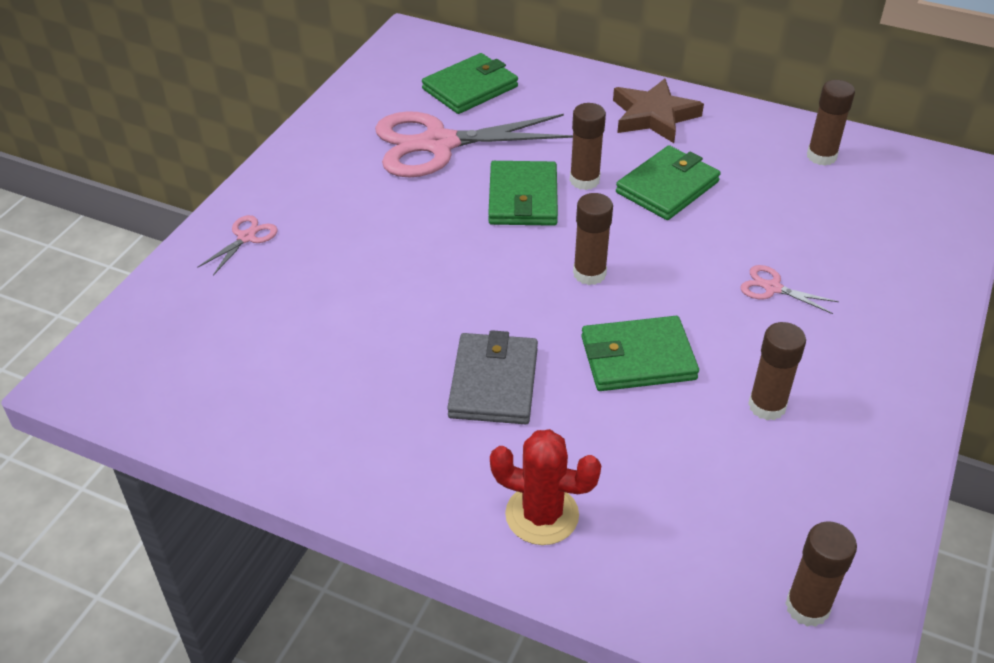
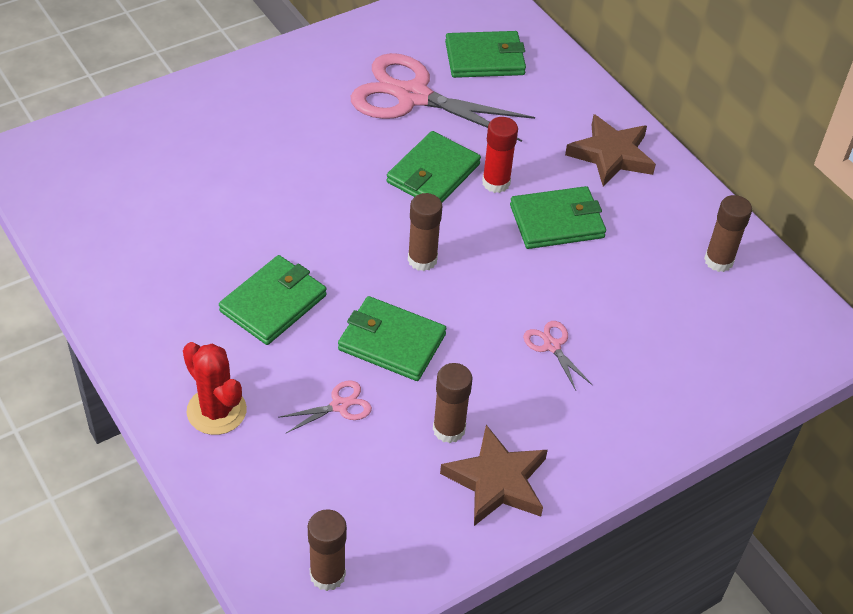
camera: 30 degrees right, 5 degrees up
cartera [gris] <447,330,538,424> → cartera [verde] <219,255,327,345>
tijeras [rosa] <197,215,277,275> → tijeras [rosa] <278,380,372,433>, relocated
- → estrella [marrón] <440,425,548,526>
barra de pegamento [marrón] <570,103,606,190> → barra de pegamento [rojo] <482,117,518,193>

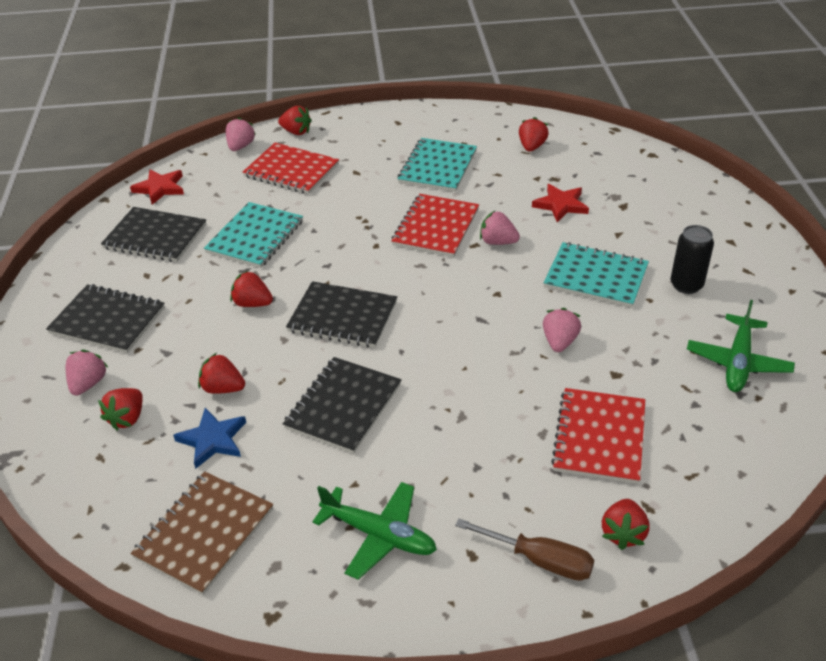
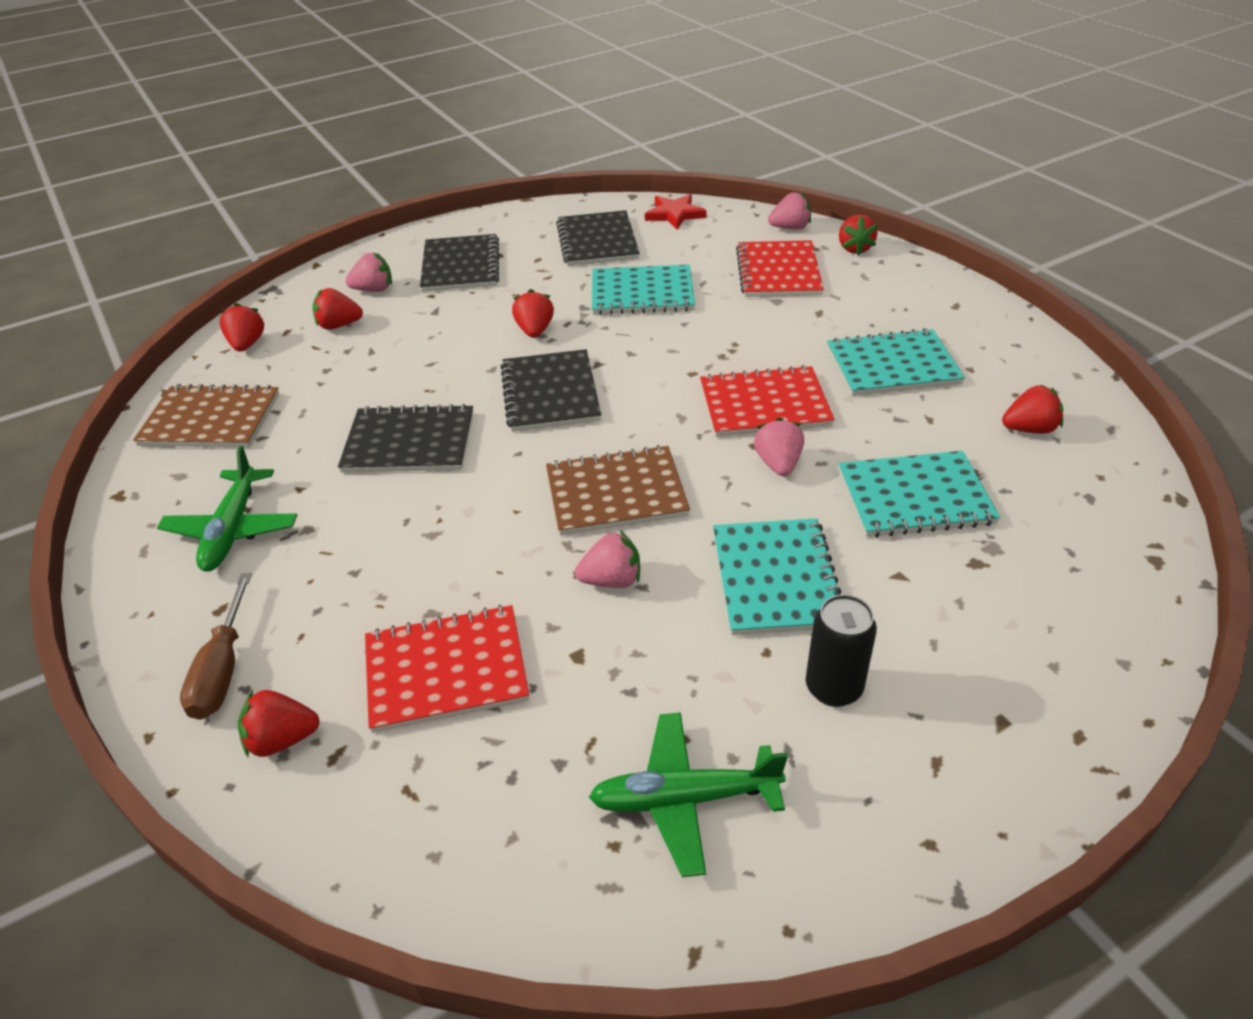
camera: 65 degrees right, 0 degrees up
fresa [rojo] <198,353,245,394> → fresa [rojo] <220,303,265,352>, relocated
- → cuaderno [marrón] <546,445,690,535>
estrella [rojo] <532,184,589,222> → cuaderno [turquesa] <839,451,1000,537>
estrella [azul] <173,408,246,469> → -

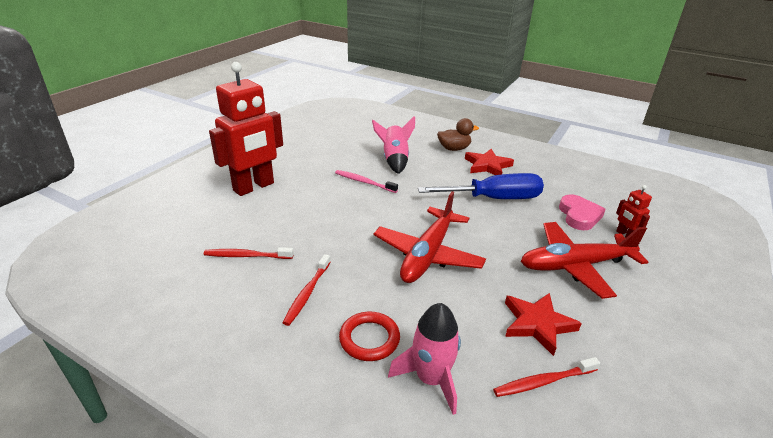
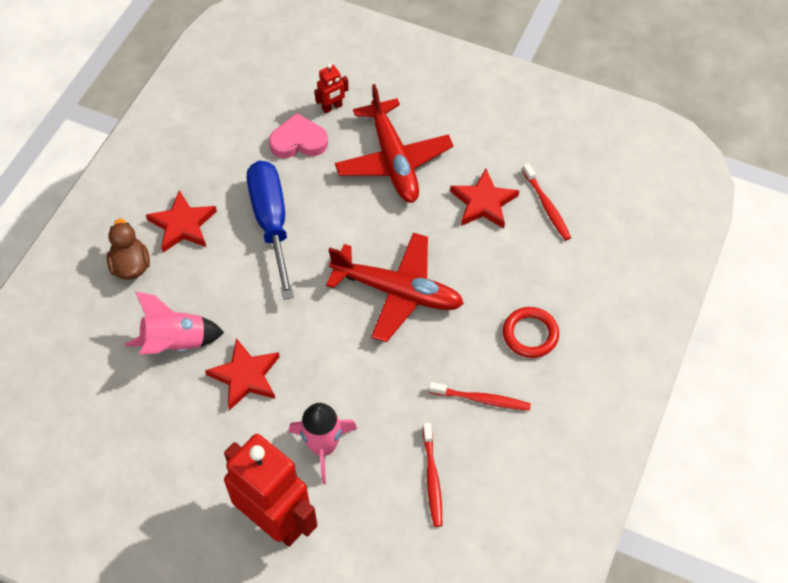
camera: 95 degrees left, 25 degrees up
cepillo de dientes [rosa] <335,170,398,193> → estrella [rojo] <205,338,280,410>
cohete [rosa] <388,303,461,415> → cohete [rosa] <289,403,357,484>, relocated

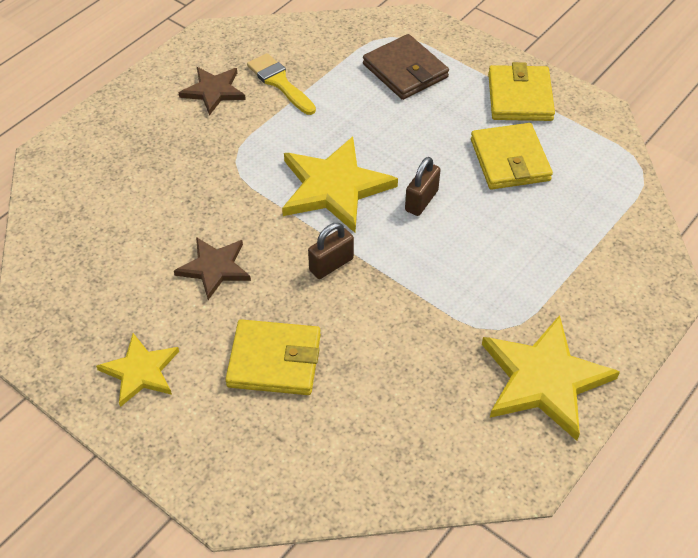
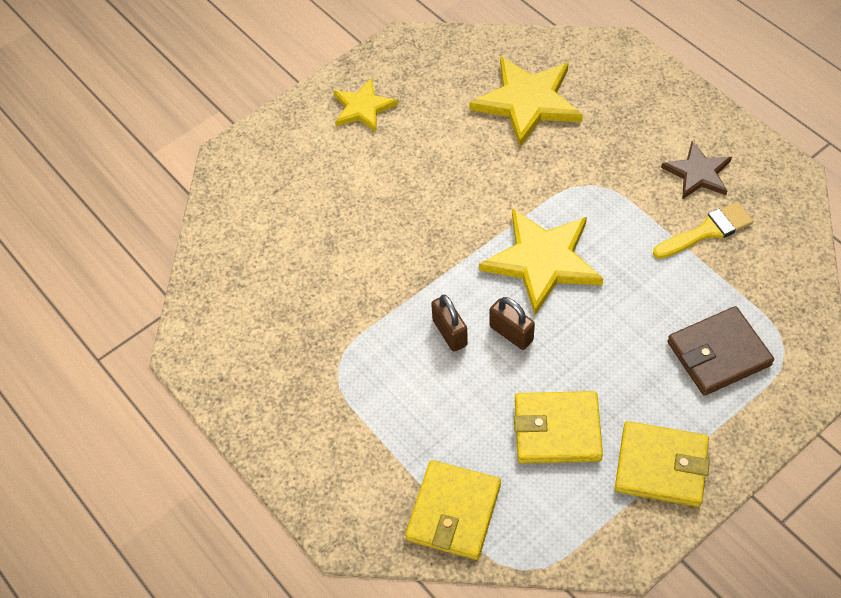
camera: 105 degrees right, 5 degrees up
cartera [amarillo] <225,319,321,395> → cartera [amarillo] <405,460,501,560>, relocated
candado [marrón] <308,223,354,279> → candado [marrón] <431,295,468,352>, relocated
estrella [amarillo] <482,315,620,441> → estrella [amarillo] <469,56,583,147>, relocated
estrella [marrón] <174,237,251,300> → -

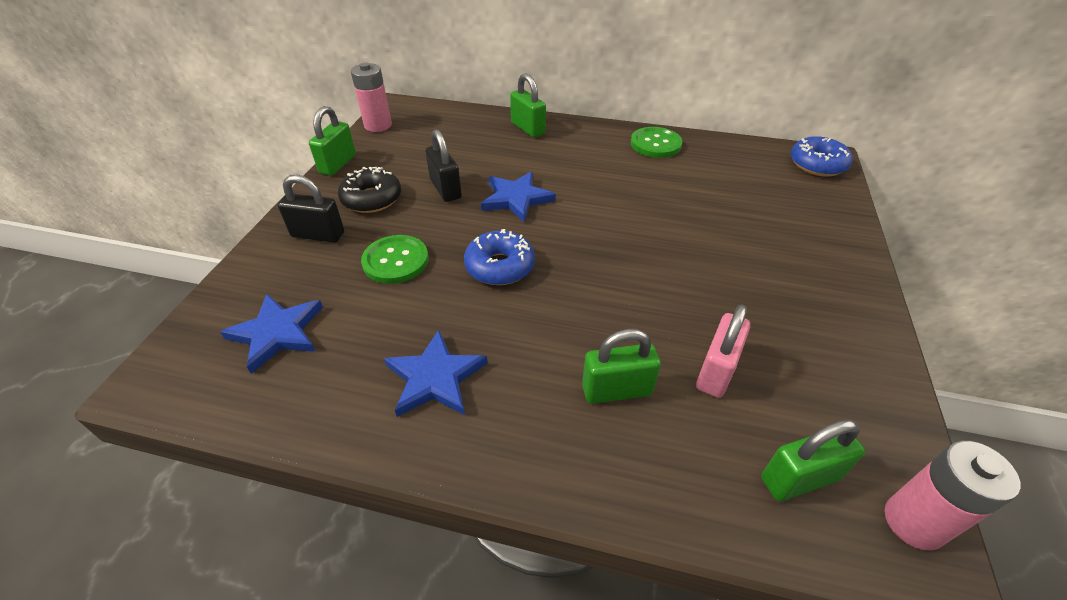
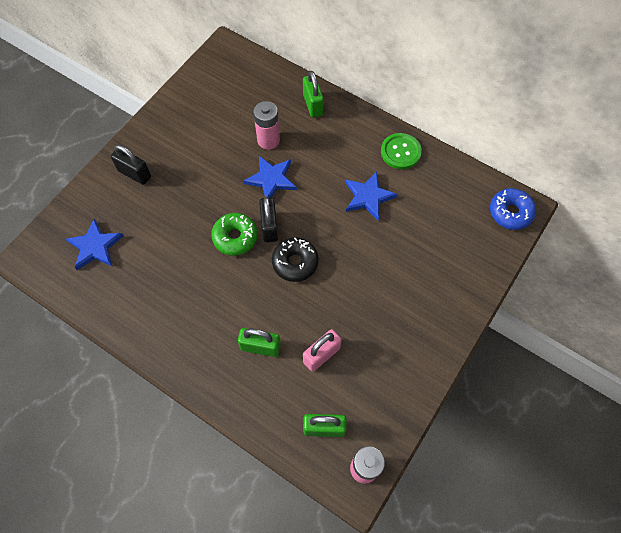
camera: 20 degrees right, 20 degrees up
rosquilla [azul] <464,229,535,285> → rosquilla [verde] <211,213,258,256>
pila [rosa] <351,62,392,132> → pila [rosa] <254,101,280,150>, relocated
candado [negro] <425,129,462,202> → candado [negro] <259,197,278,242>, relocated
rosquilla [negro] <338,167,401,213> → rosquilla [negro] <272,238,319,282>, relocated
estrella [azul] <384,330,488,417> → estrella [azul] <345,171,398,220>, relocated
candado [verde] <309,106,356,176> → -
botón [verde] <361,235,429,284> → -

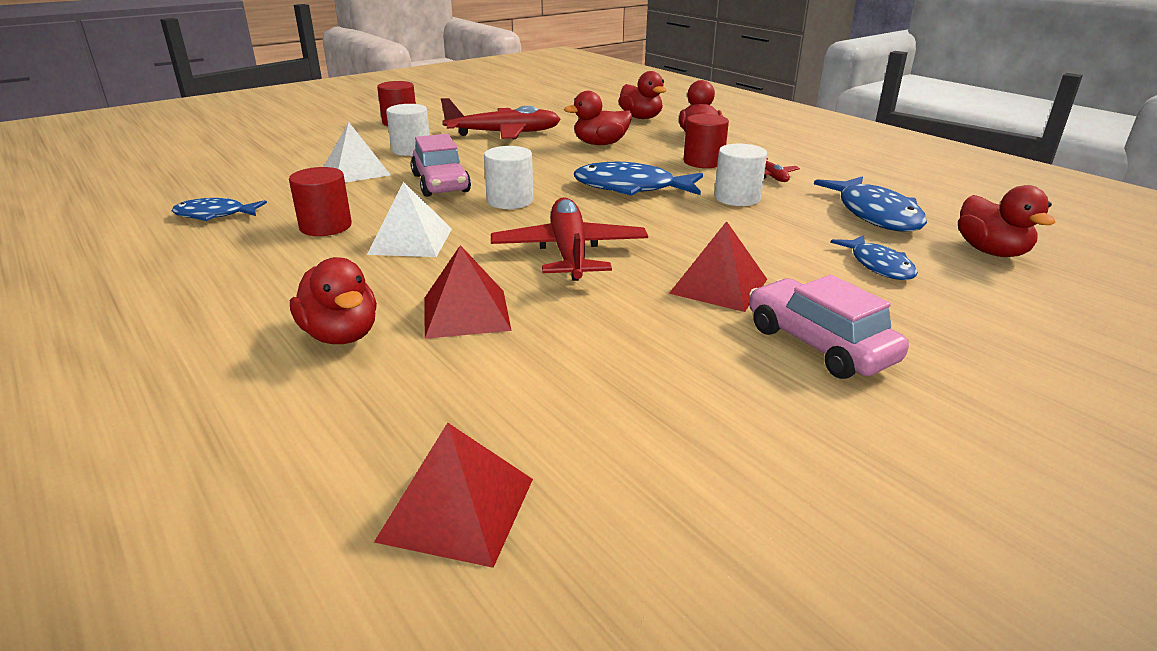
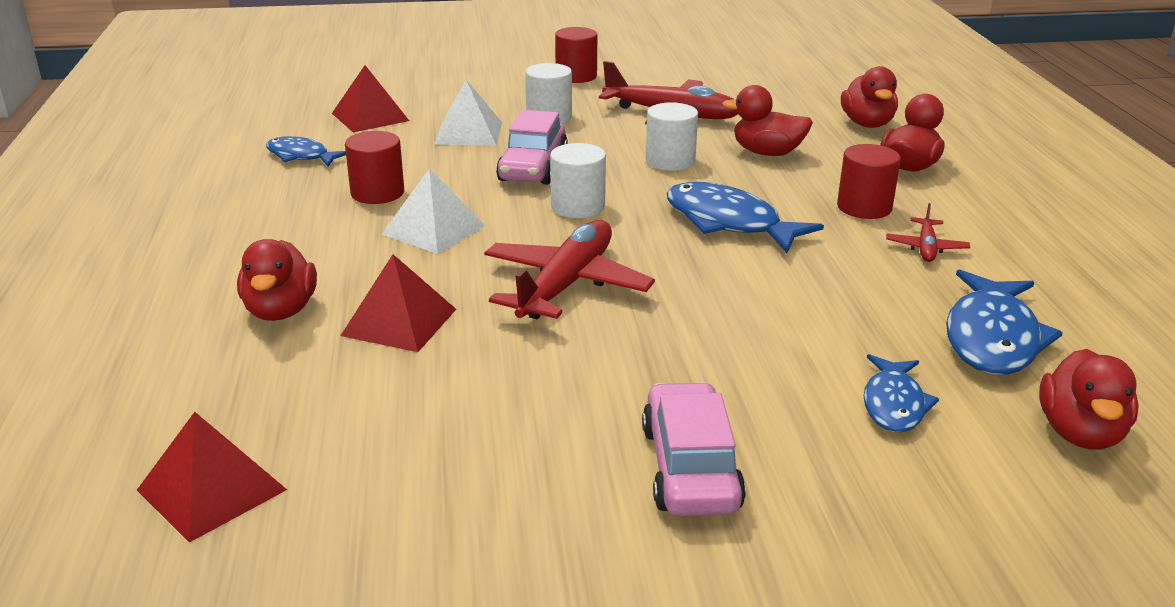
camera: 30 degrees right, 0 degrees up
pirámide [rojo] <669,221,767,312> → pirámide [rojo] <332,65,409,132>, relocated
cilindro [blanco] <714,144,767,206> → cilindro [blanco] <646,102,698,171>, relocated

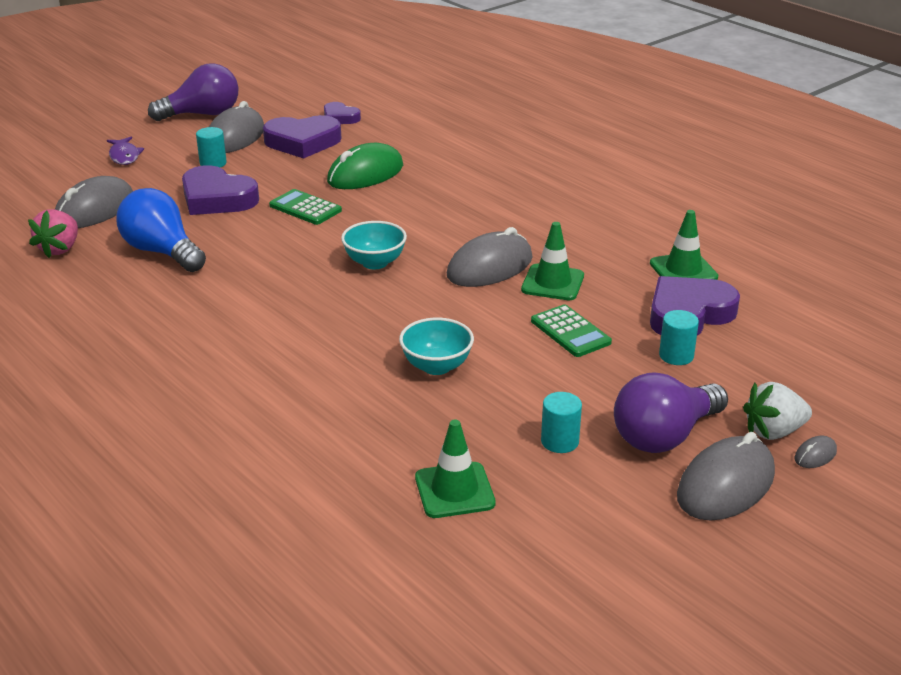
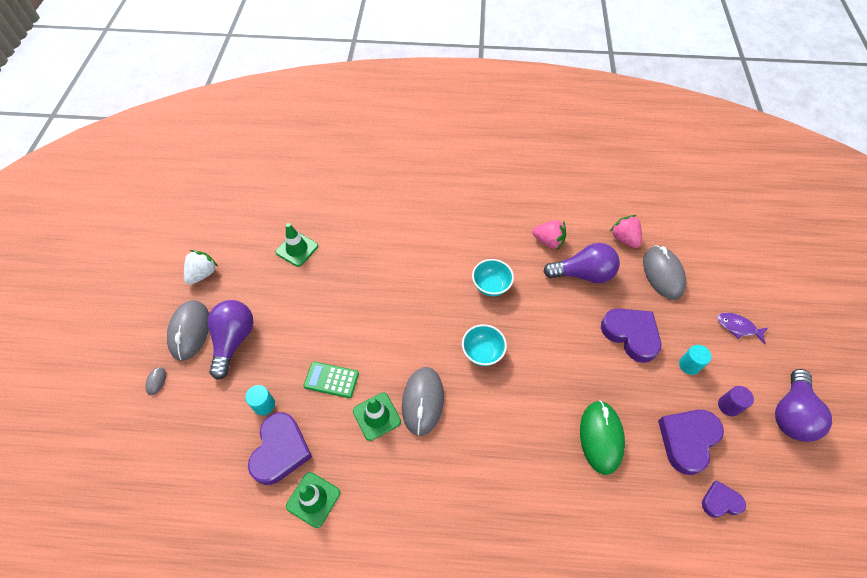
camera: 135 degrees right, 25 degrees up
fresa [blanco] <743,382,812,440> → fresa [blanco] <184,250,218,285>, relocated
cuenco [turquesa] <399,318,474,375> → cuenco [turquesa] <472,259,514,296>, relocated
- → fresa [rosa] <532,220,566,250>
bombilla [azul] <116,188,206,272> → bombilla [morado] <543,243,620,283>
corazón [morado] <182,165,259,215> → corazón [morado] <601,308,661,363>, 60 degrees clockwise
ratón [gris] <209,101,264,153> → cilindro [morado] <718,386,754,416>
calculadora [verde] <269,189,342,225> → -
cilindro [turquesa] <541,392,582,453> → -

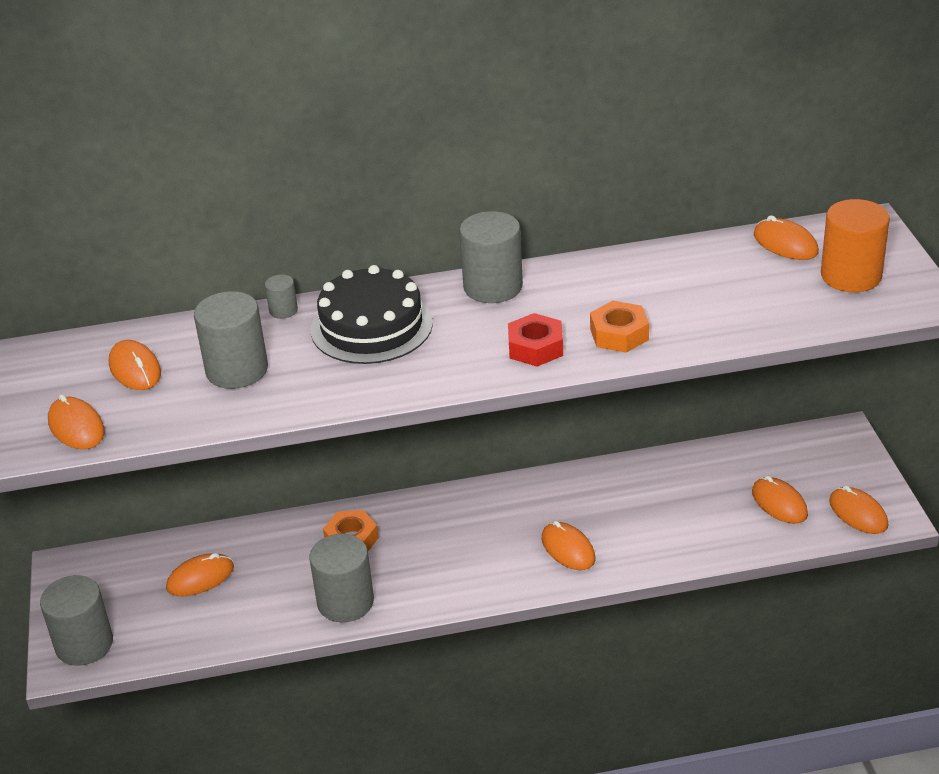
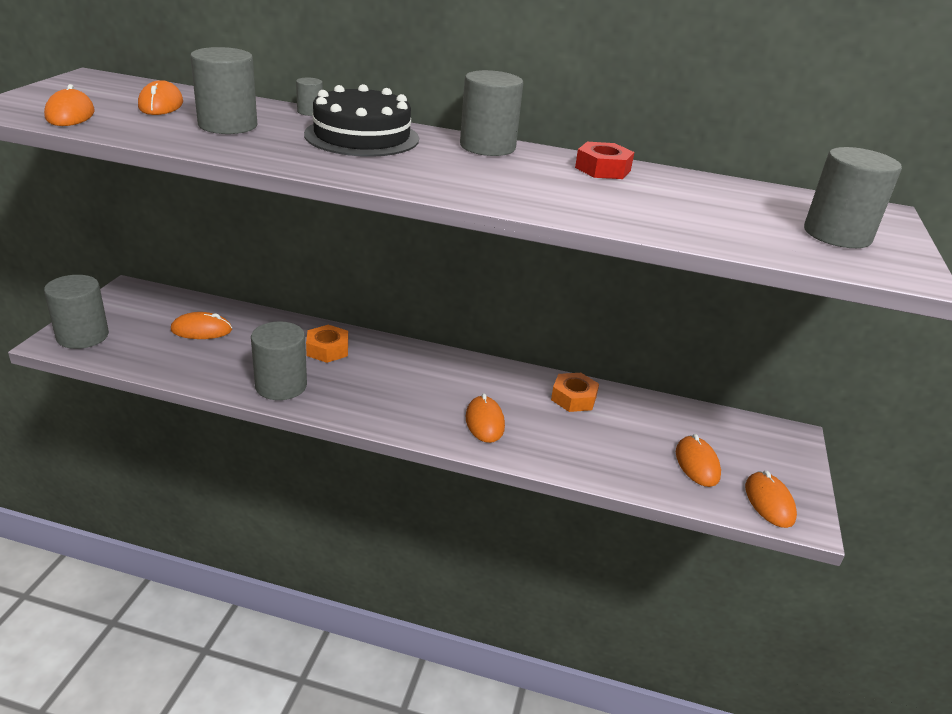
camera: 20 degrees right, 5 degrees down
tuerca [naranja] <590,301,649,353> → tuerca [naranja] <551,373,599,412>, relocated
tuerca [rojo] <508,313,563,366> → tuerca [rojo] <575,142,634,179>, relocated
cilindro [naranja] <821,199,890,292> → cilindro [gris] <804,147,902,248>
ratón [naranja] <754,215,819,260> → -

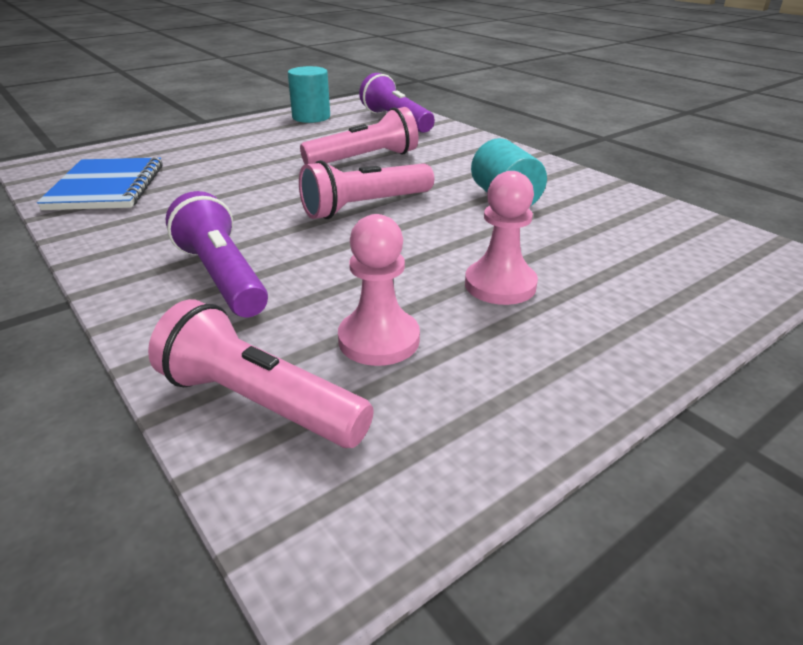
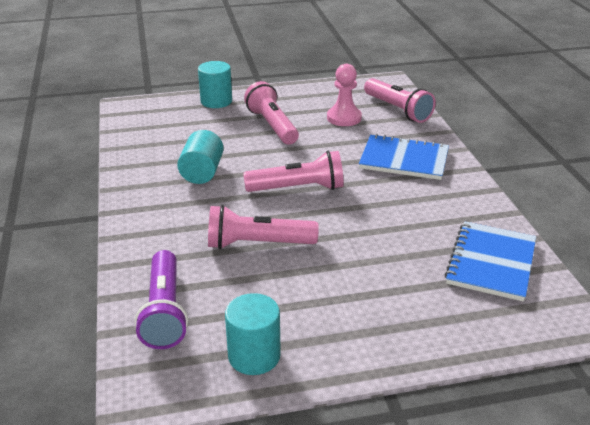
camera: 155 degrees left, 0 degrees up
- → cilindro [turquesa] <198,61,232,108>
peón [rosa] <465,171,538,305> → lámpara de mano [rosa] <244,81,299,145>
lámpara de mano [morado] <165,191,268,317> → cuaderno [azul] <359,134,449,180>

